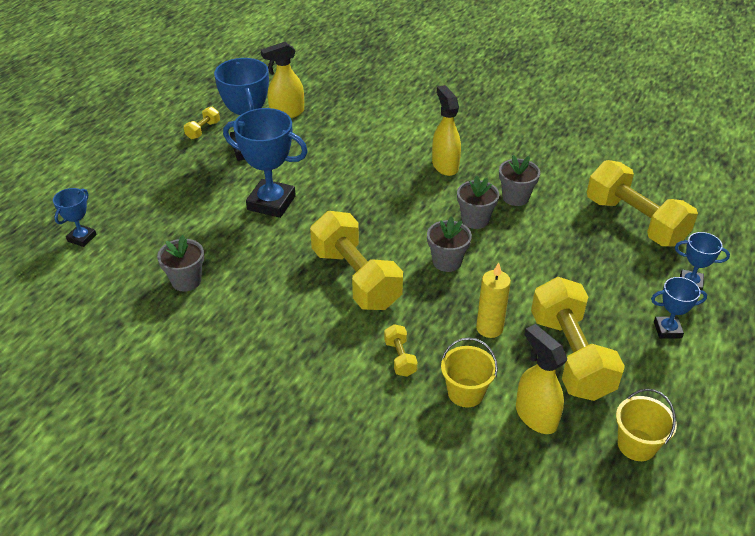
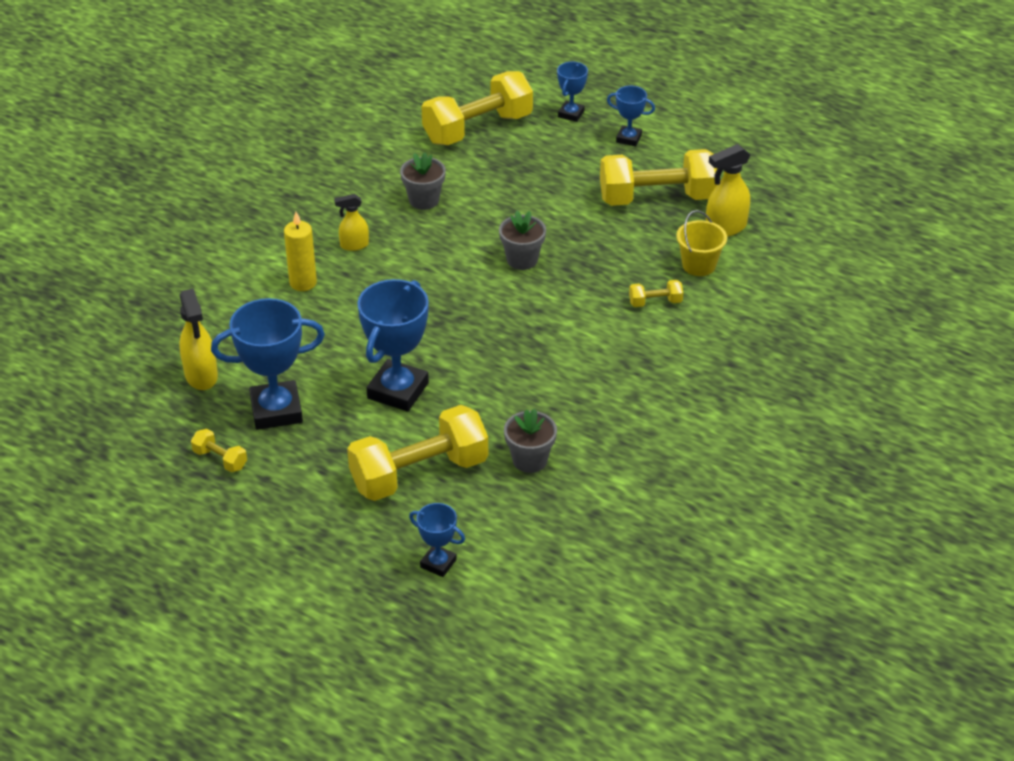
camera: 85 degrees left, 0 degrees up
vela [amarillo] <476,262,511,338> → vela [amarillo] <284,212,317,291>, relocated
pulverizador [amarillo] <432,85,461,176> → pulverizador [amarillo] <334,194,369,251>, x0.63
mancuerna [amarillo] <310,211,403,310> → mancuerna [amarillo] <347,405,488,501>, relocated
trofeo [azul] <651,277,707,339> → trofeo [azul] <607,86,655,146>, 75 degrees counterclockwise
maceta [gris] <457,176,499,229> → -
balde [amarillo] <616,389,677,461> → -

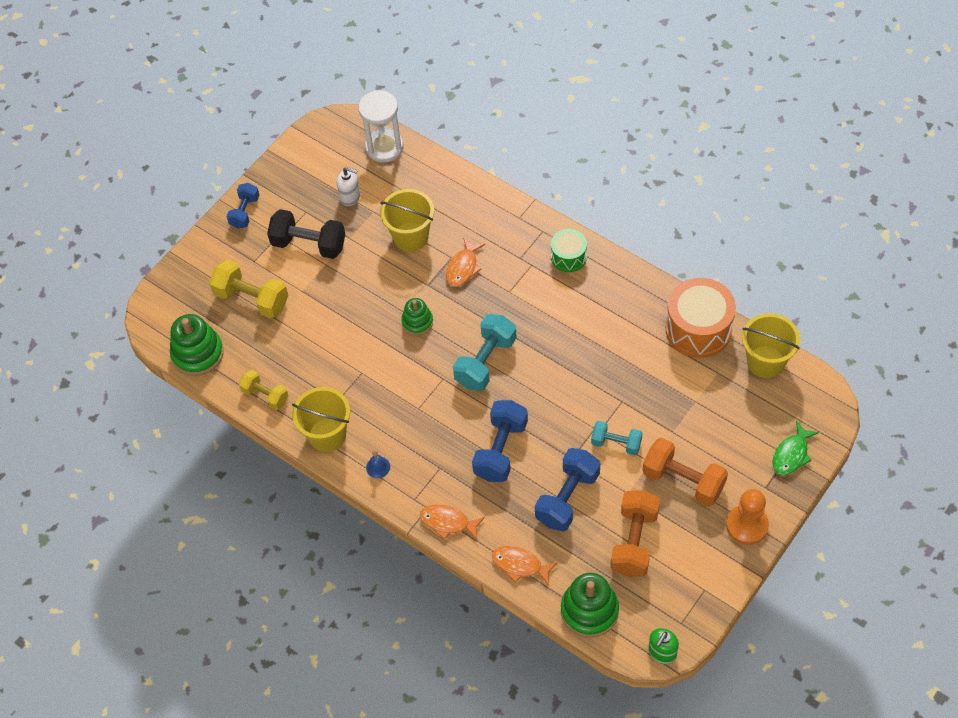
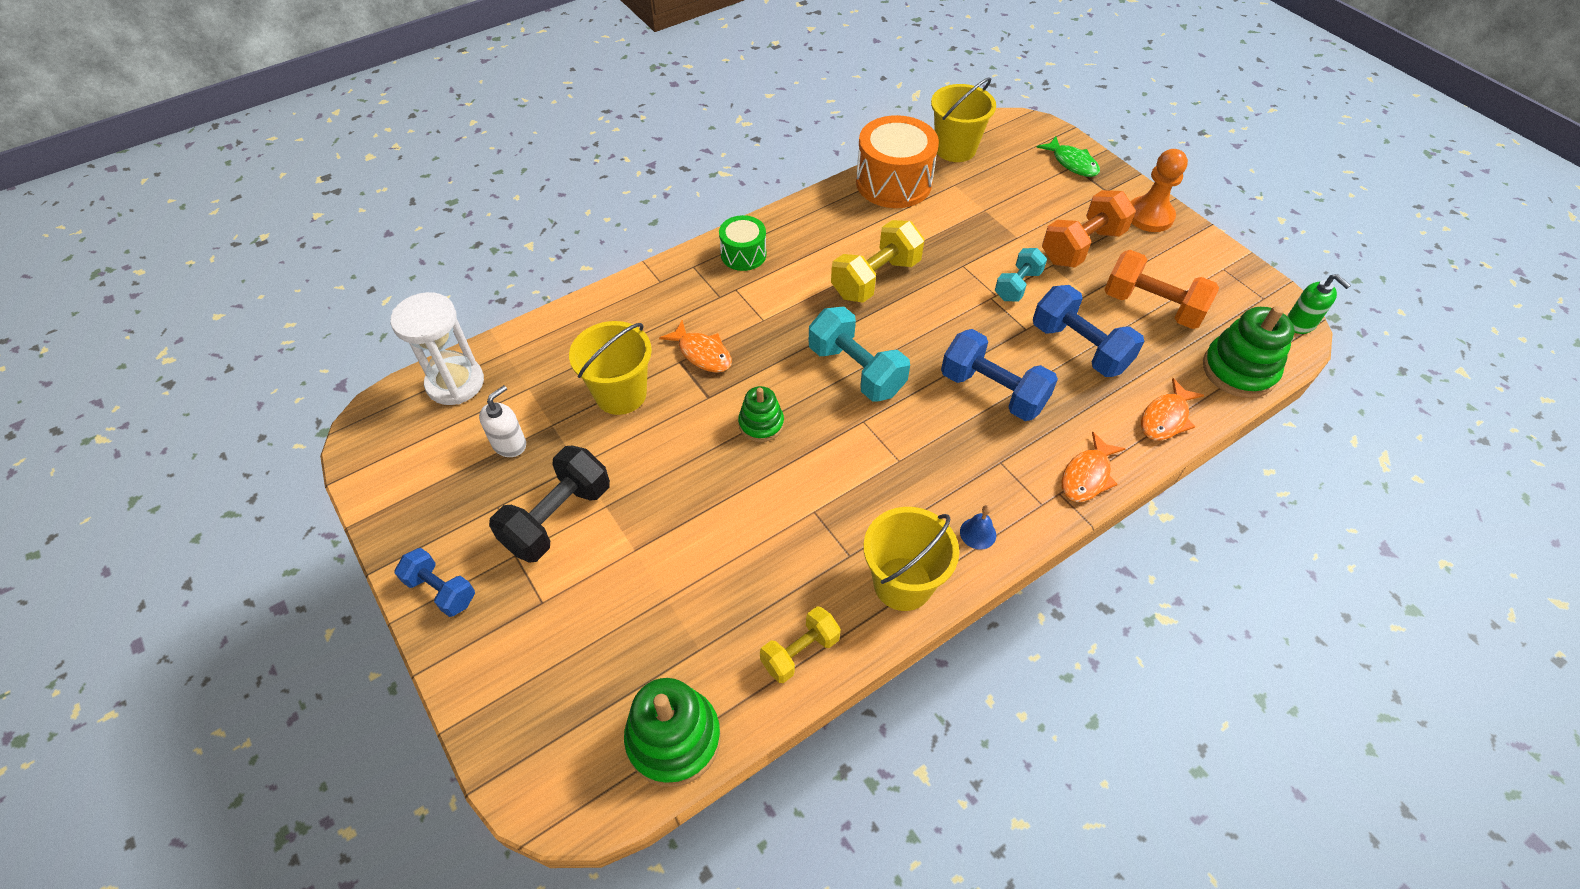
camera: 75 degrees left, 5 degrees down
mancuerna [amarillo] <209,260,288,319> → mancuerna [amarillo] <831,220,925,303>, relocated

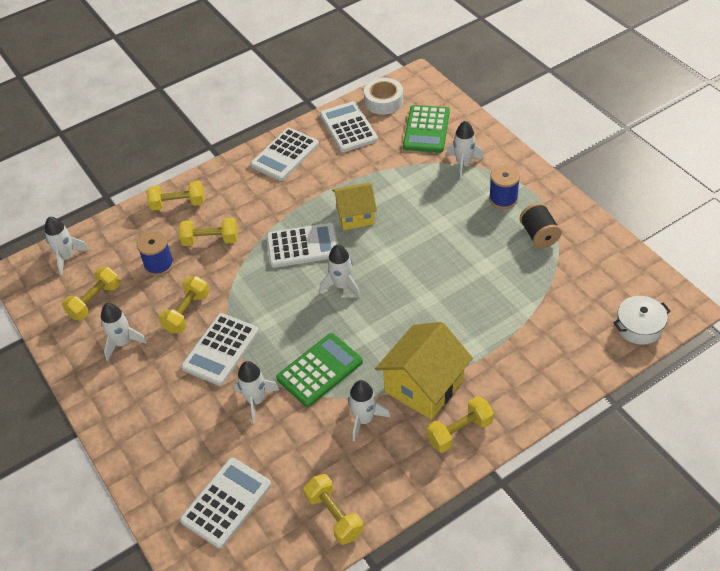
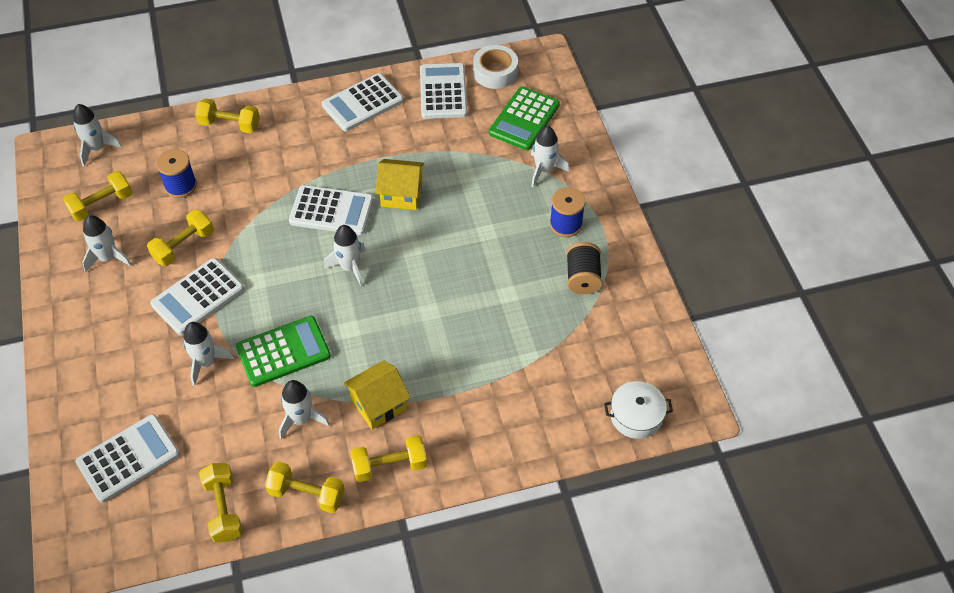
camera: 15 degrees right, 5 degrees up
mancuerna [amarillo] <179,218,238,246> → mancuerna [amarillo] <265,461,345,513>, relocated
casa [amarillo] <375,322,473,420> → casa [amarillo] <343,360,411,429>, x0.66

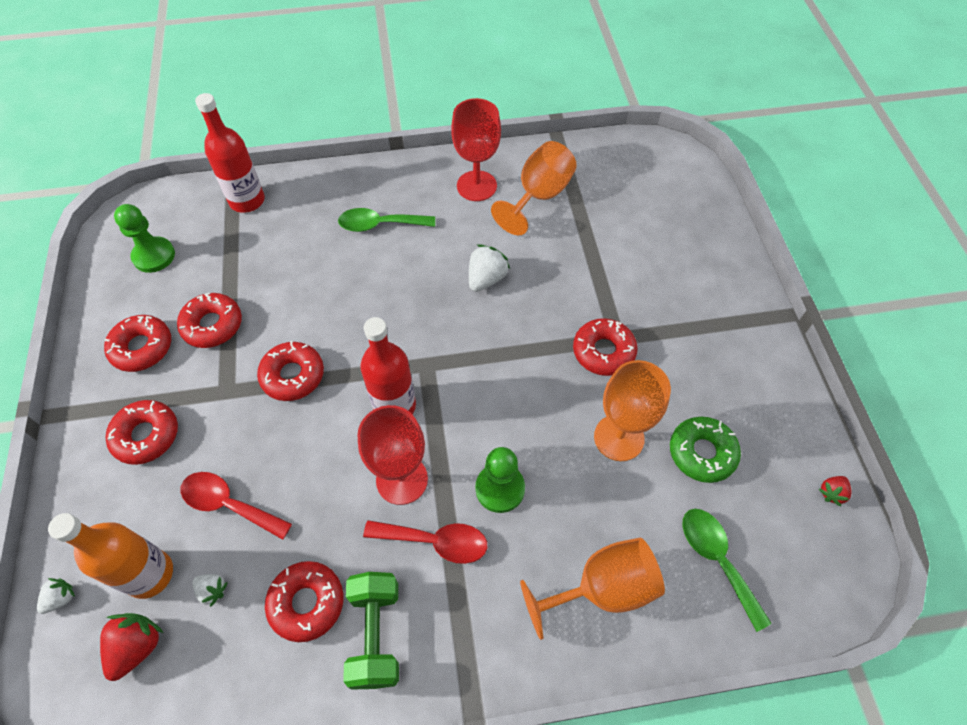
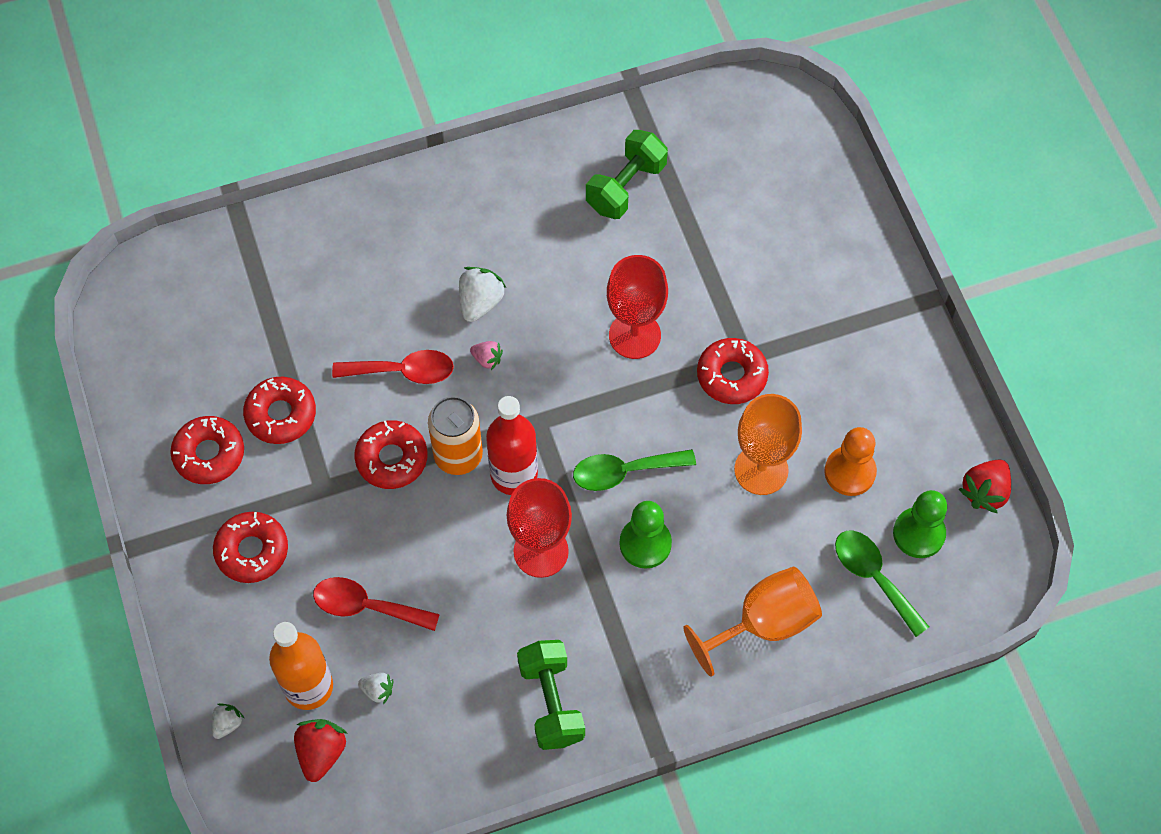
camera: 10 degrees left, 5 degrees up
cuchara [rojo] <363,520,487,564> → cuchara [rojo] <332,350,454,384>, relocated
- → lata [naranja] <428,396,483,475>
fresa [blanco] <469,244,510,292> → fresa [blanco] <459,267,506,322>, relocated
- → fresa [rosa] <470,341,503,370>
cuchara [verde] <338,208,435,232> → cuchara [verde] <573,449,696,491>, relocated
copa [naranja] <491,141,577,235> → mancuerna [verde] <586,130,668,219>
copa [rojo] <451,98,501,201> → copa [rojo] <607,255,668,359>, relocated
rosquilla [verde] <670,417,741,483> → peón [naranja] <824,427,877,496>
peón [verde] <114,204,175,273> → peón [verde] <893,490,947,558>, relocated
fresa [rojo] <819,476,852,507> → fresa [rojo] <959,460,1011,514>, x1.71
botella [rojo] <195,93,265,213> → -
rosquilla [rojo] <265,561,344,642> → -

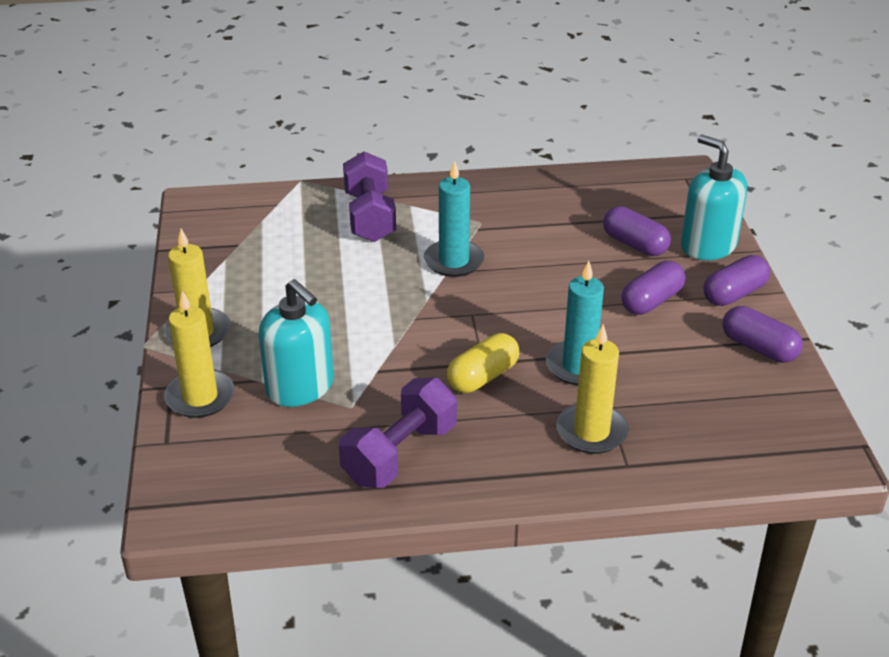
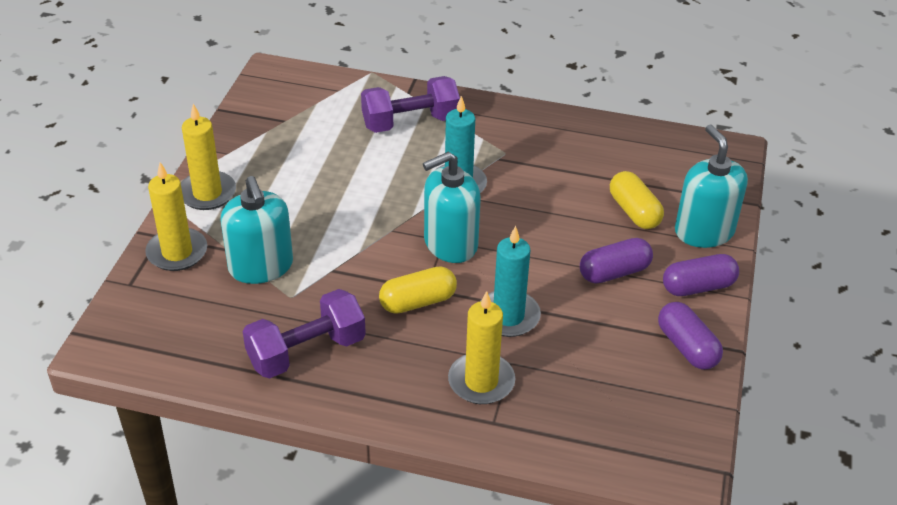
camera: 20 degrees right, 5 degrees up
mancuerna [morado] <343,151,396,242> → mancuerna [morado] <361,76,460,133>, 60 degrees clockwise
- → dispensador de jabón [turquesa] <423,152,481,263>
cápsula [morado] <603,206,671,256> → cápsula [amarillo] <610,171,664,229>

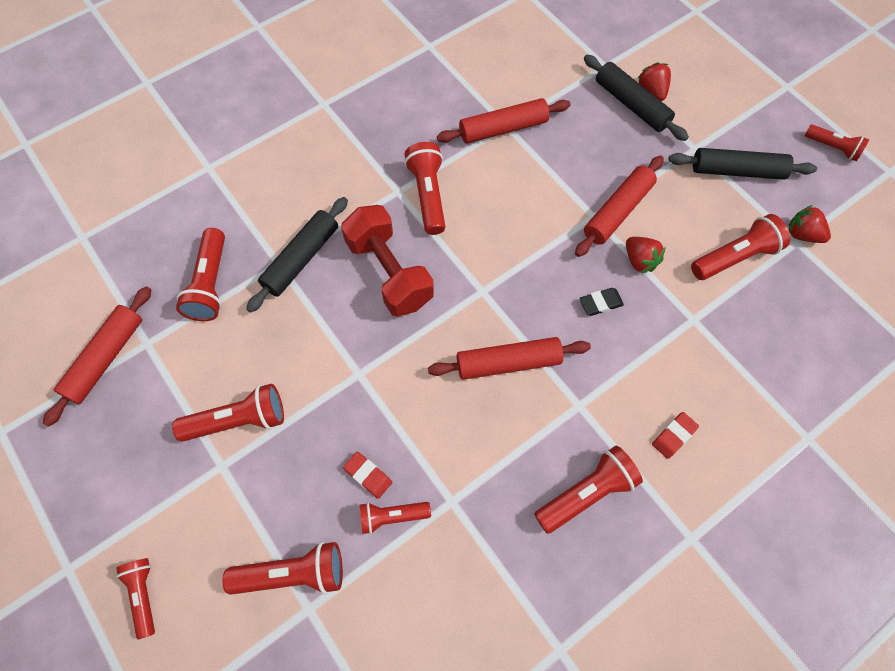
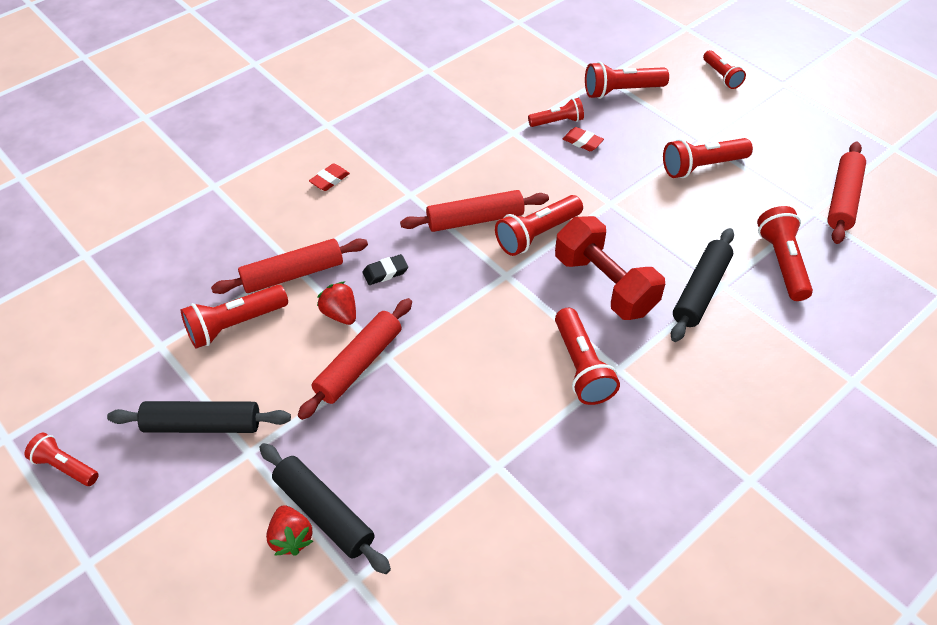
camera: 175 degrees right, 15 degrees down
rodillo [rojo] <437,98,571,144> → rodillo [rojo] <211,238,368,294>, relocated
lámpara de mano [rojo] <534,446,643,534> → lámpara de mano [rojo] <495,195,583,256>, relocated
fresa [rojo] <789,205,831,243> → -

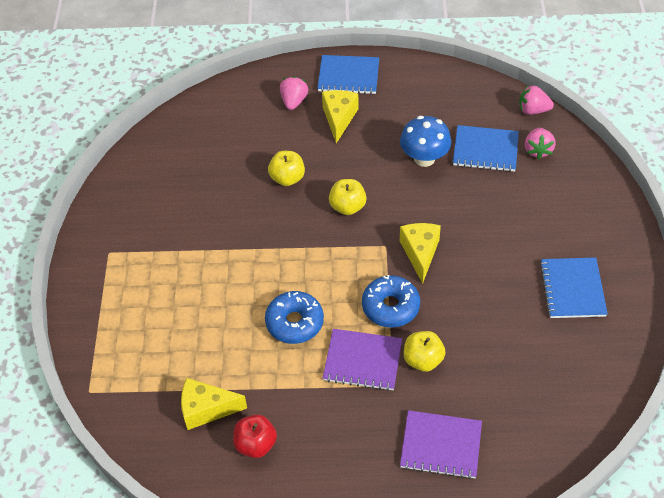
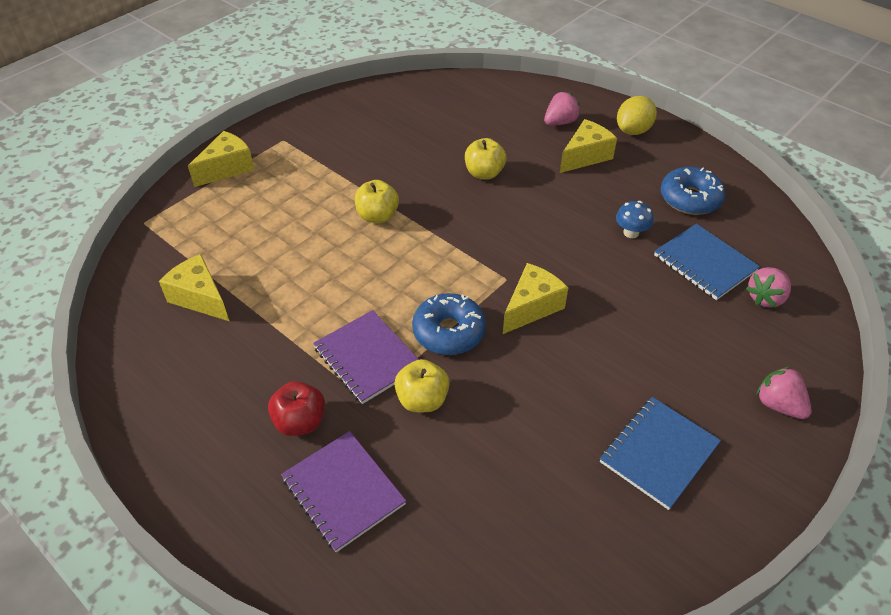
camera: 40 degrees right, 5 degrees down
- → queso [amarillo] <188,131,254,187>
manzana [rojo] <233,414,277,458> → manzana [rojo] <268,381,325,436>, relocated
manzana [amarillo] <329,179,367,215> → manzana [amarillo] <355,180,399,223>, relocated
seta [azul] <400,116,451,167> → seta [azul] <616,201,653,238>, x0.59
cuaderno [azul] <317,55,379,94> → limón [amarillo] <617,96,657,135>
rosquilla [azul] <265,291,324,344> → rosquilla [azul] <660,167,726,215>, relocated
fresa [rosa] <519,85,554,115> → fresa [rosa] <756,367,812,419>, relocated

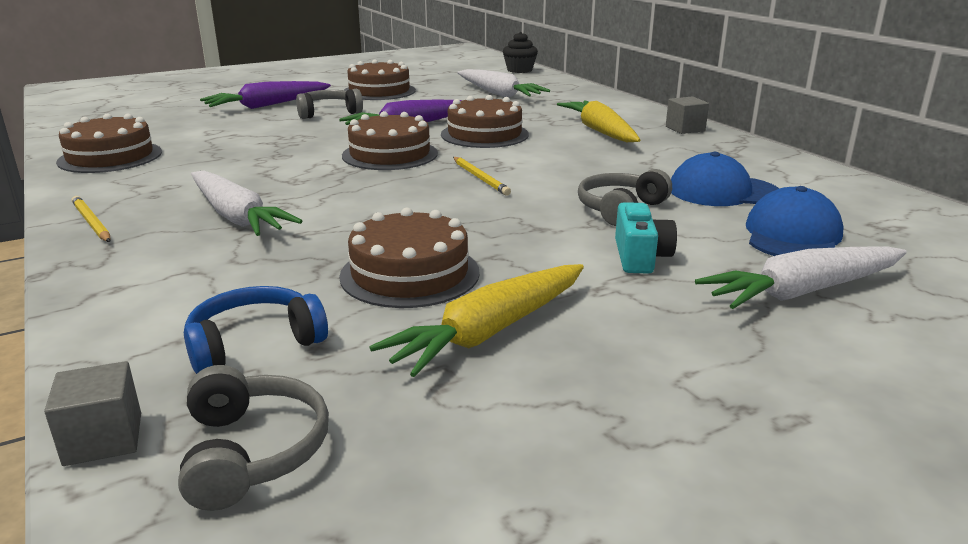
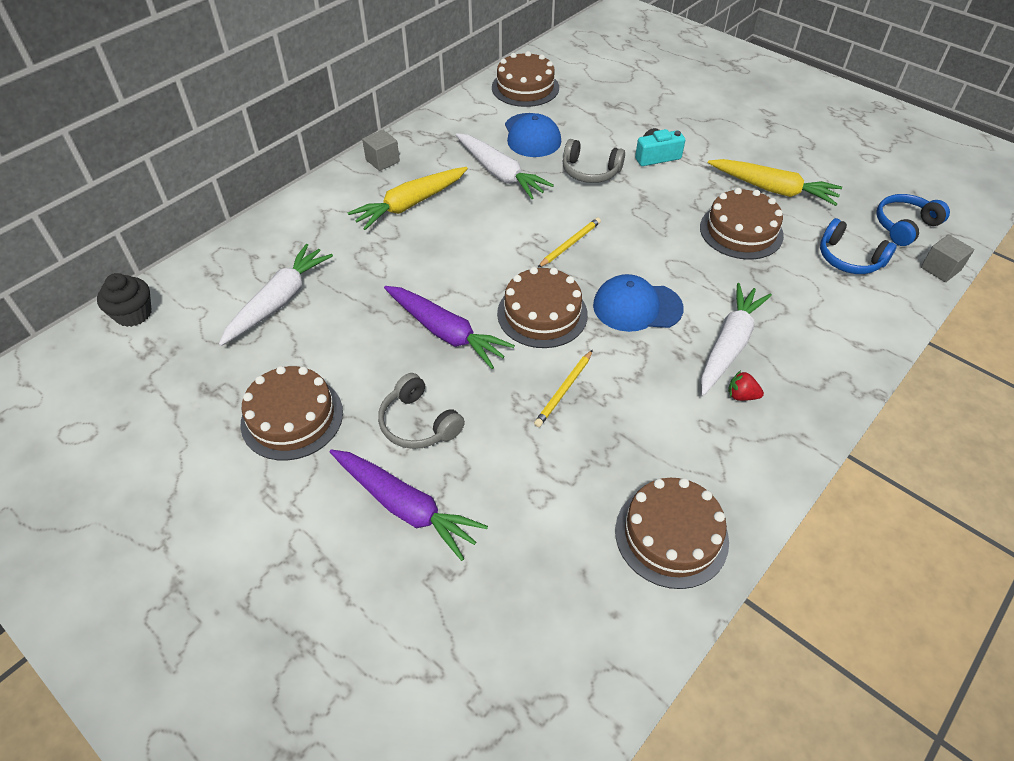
camera: 110 degrees left, 25 degrees up
zanahoria [blanco] <695,246,907,309> → zanahoria [blanco] <456,133,554,199>, relocated
tarta [marrón] <441,95,529,148> → tarta [marrón] <492,51,559,107>, relocated
lápiz [amarillo] <72,196,111,242> → lápiz [amarillo] <534,350,593,427>, relocated
gorra [azul] <746,186,844,256> → gorra [azul] <593,274,684,332>, relocated
- → fresa [rojo] <728,371,764,401>
auriculares [gris] <178,365,329,511> → auriculares [azul] <877,194,950,246>

